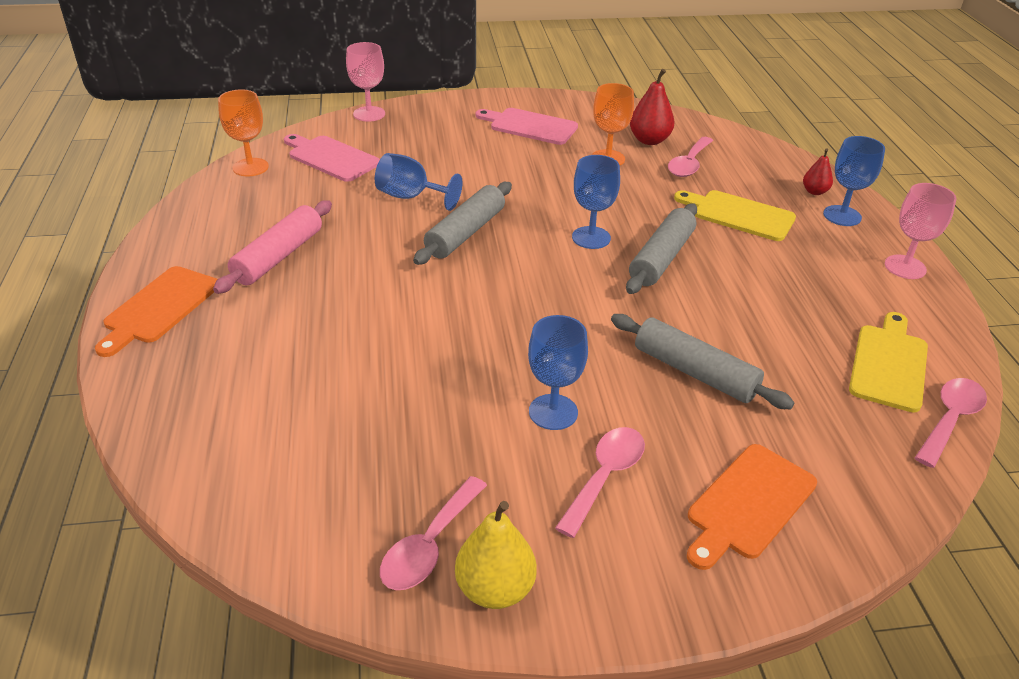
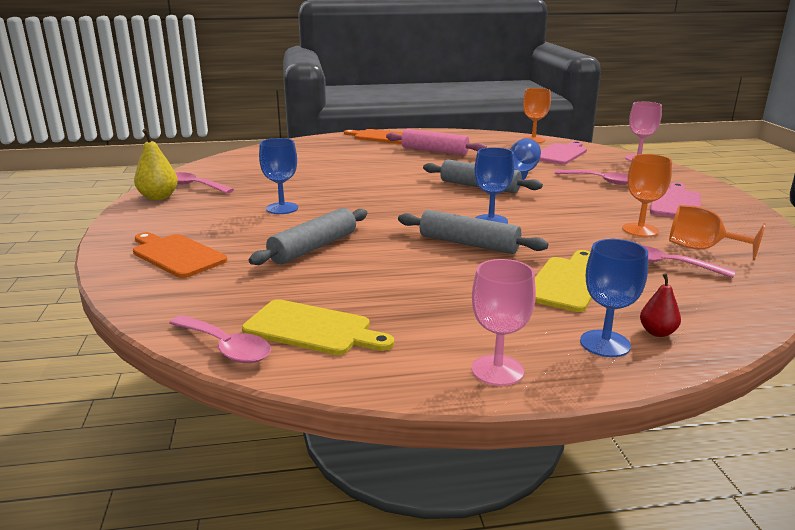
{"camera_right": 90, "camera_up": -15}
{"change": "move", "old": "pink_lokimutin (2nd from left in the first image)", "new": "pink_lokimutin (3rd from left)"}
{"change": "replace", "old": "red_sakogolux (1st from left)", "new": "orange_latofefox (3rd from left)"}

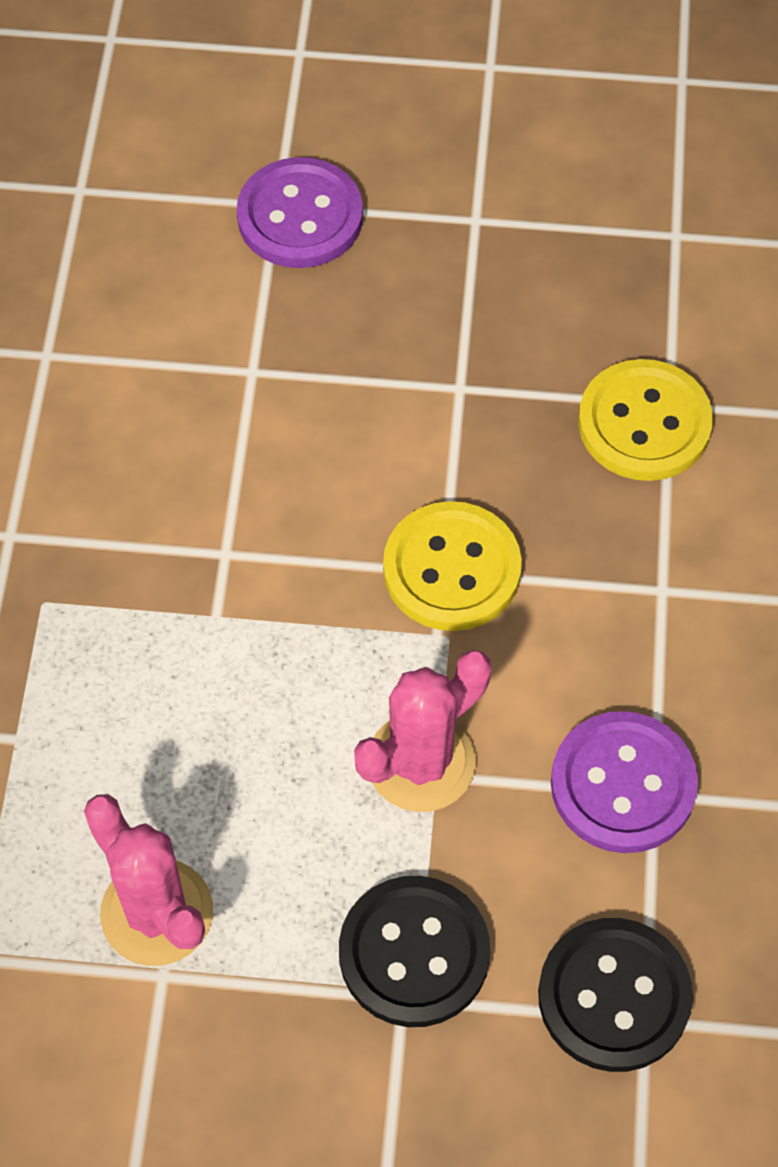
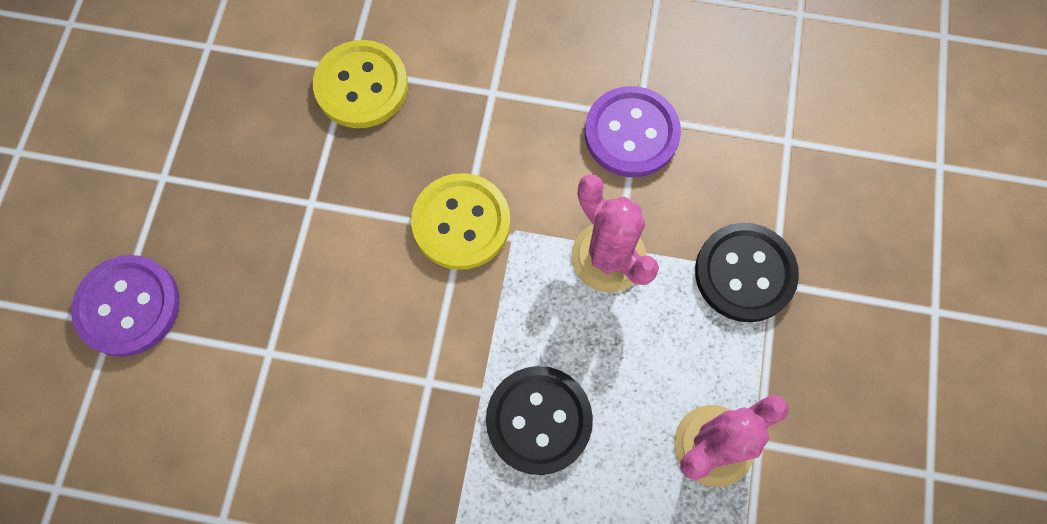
{"camera_right": -85, "camera_up": 10}
{"change": "move", "old": "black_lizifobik (2nd from left in the first image)", "new": "black_lizifobik (1st from left)"}

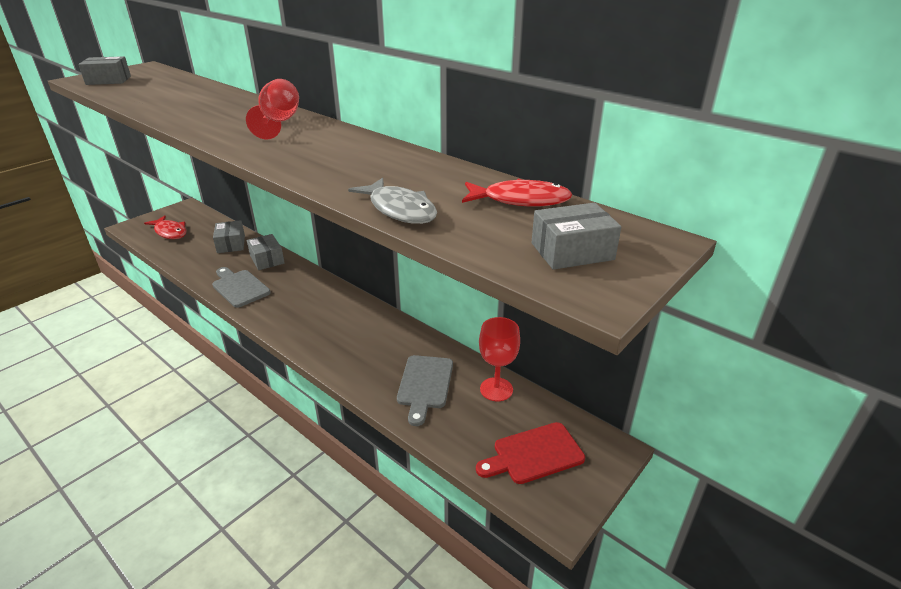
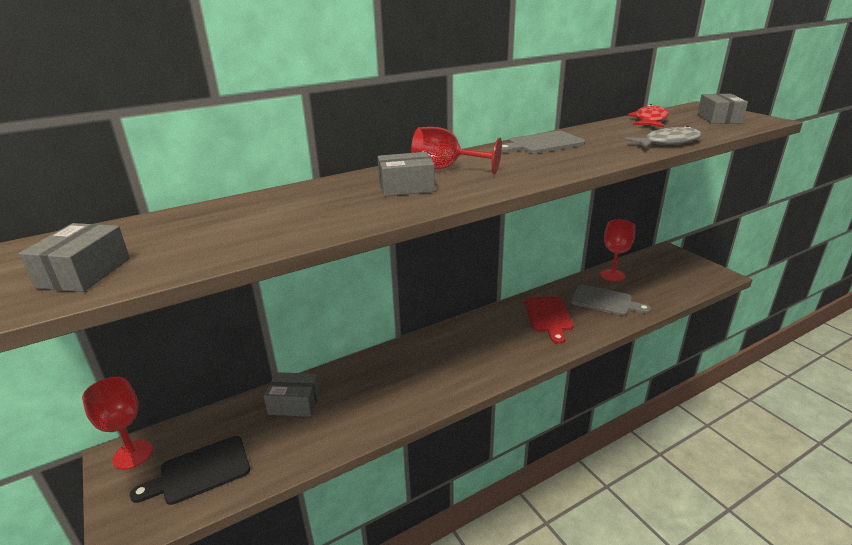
{"camera_right": -70, "camera_up": -5}
{"change": "insert", "new": "red_latofefox (1st from left)"}
{"change": "move", "old": "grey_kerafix (1st from left)"}
{"change": "move", "old": "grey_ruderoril (3rd from left)"}
{"change": "move", "old": "red_kerafix"}
{"change": "replace", "old": "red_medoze (1st from left)", "new": "black_kerafix"}

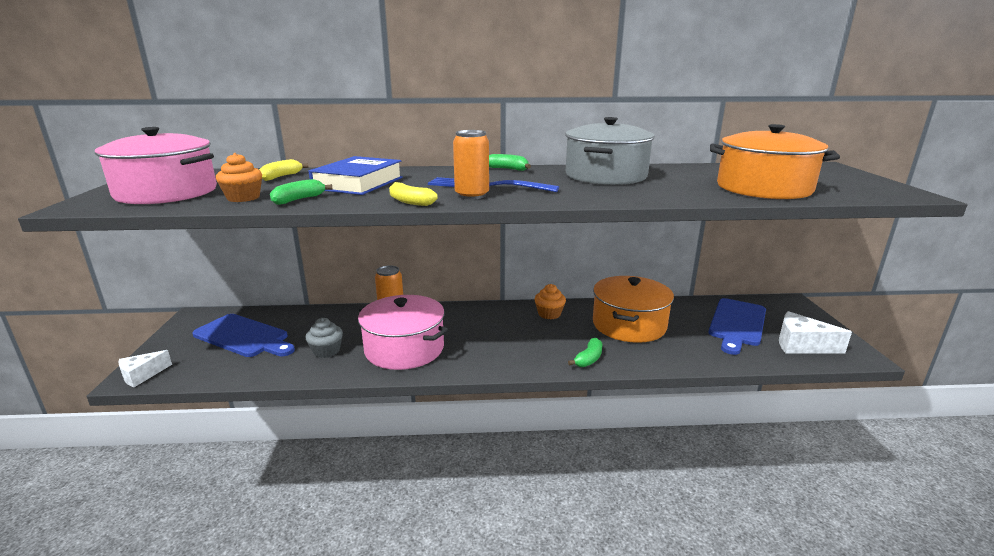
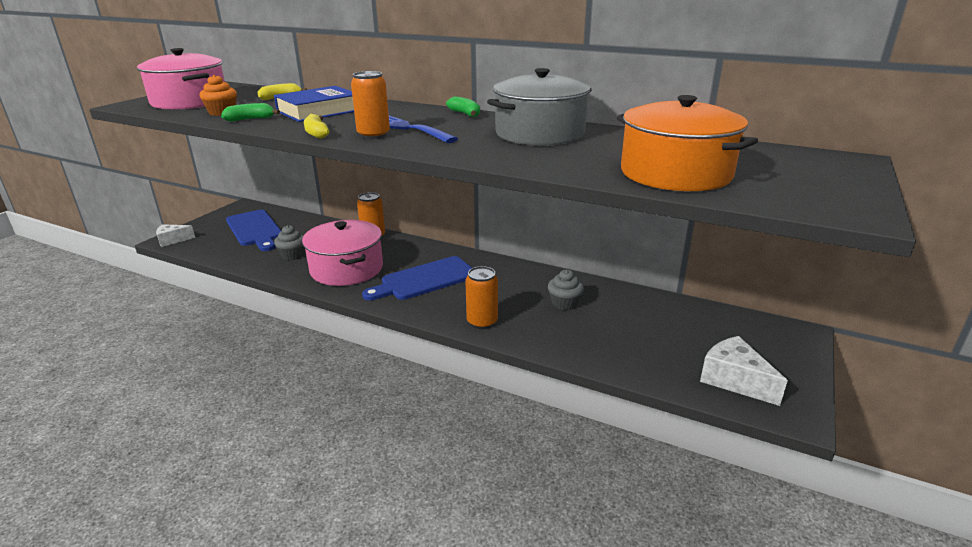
{"camera_right": 30, "camera_up": 5}
{"change": "delete", "old": "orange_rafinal (2nd from left)"}
{"change": "move", "old": "blue_kerafix (2nd from left)"}
{"change": "replace", "old": "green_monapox (3rd from left)", "new": "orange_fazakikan (3rd from left)"}
{"change": "replace", "old": "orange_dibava (1st from left)", "new": "grey_rafinal (2nd from left)"}

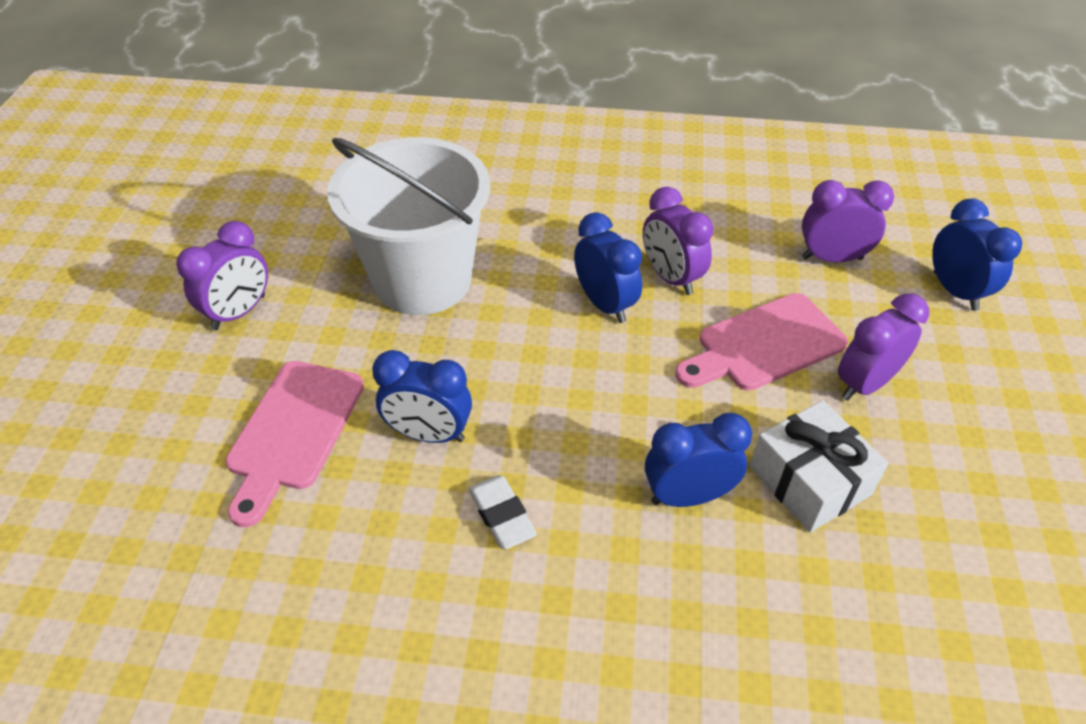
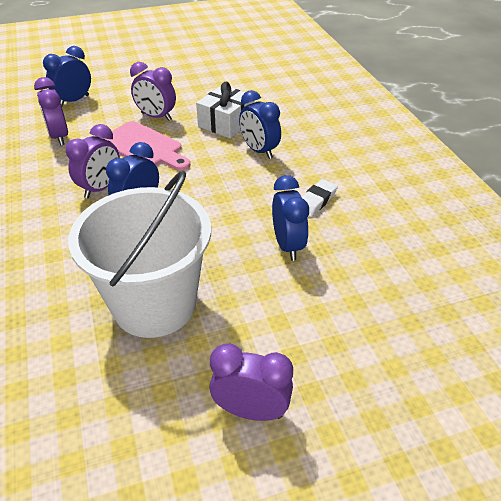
{"camera_right": -115, "camera_up": -5}
{"change": "delete", "old": "pink_kerafix (1st from left)"}

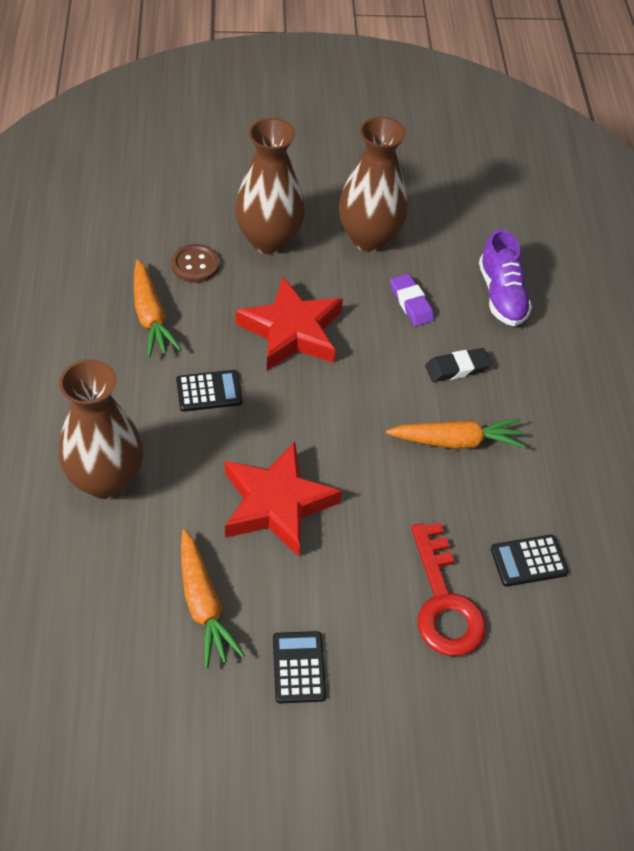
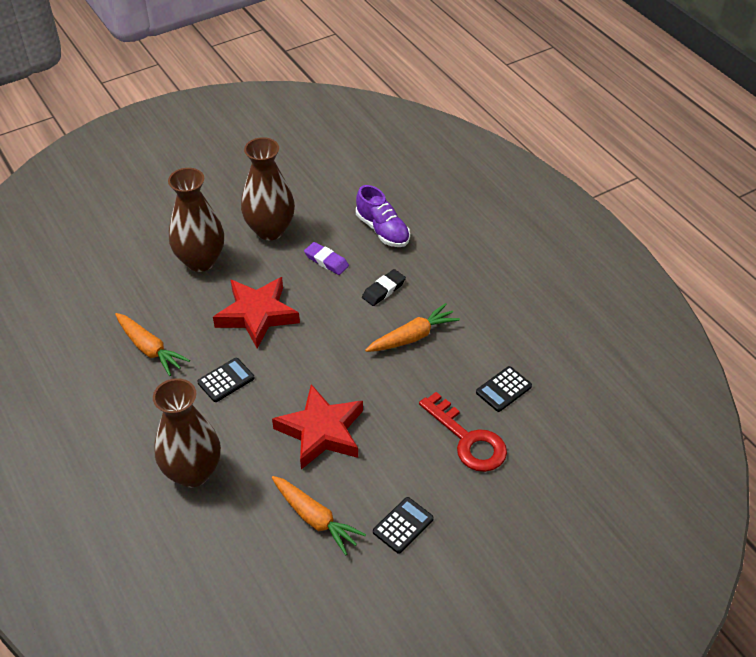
{"camera_right": -25, "camera_up": -5}
{"change": "delete", "old": "brown_lizifobik"}
{"change": "rotate", "old": "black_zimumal (2nd from left)", "degrees": 75}

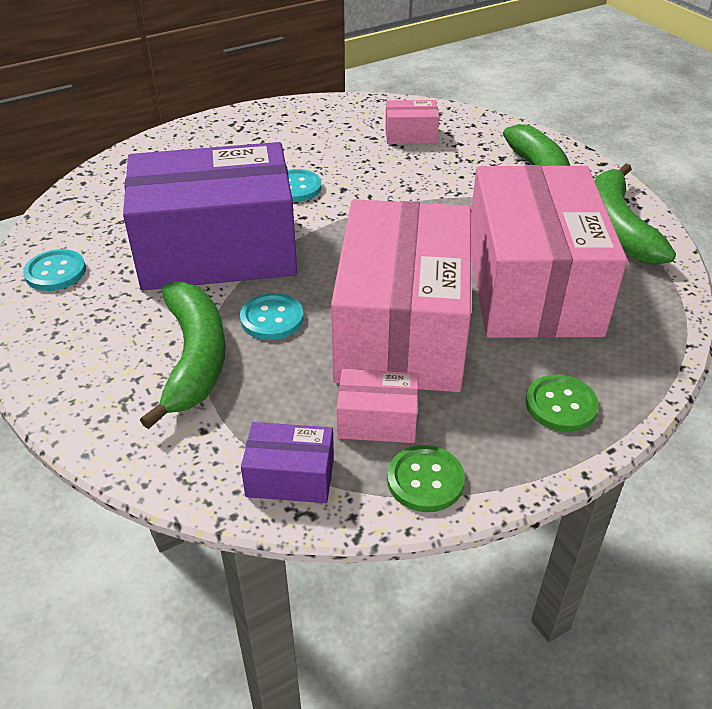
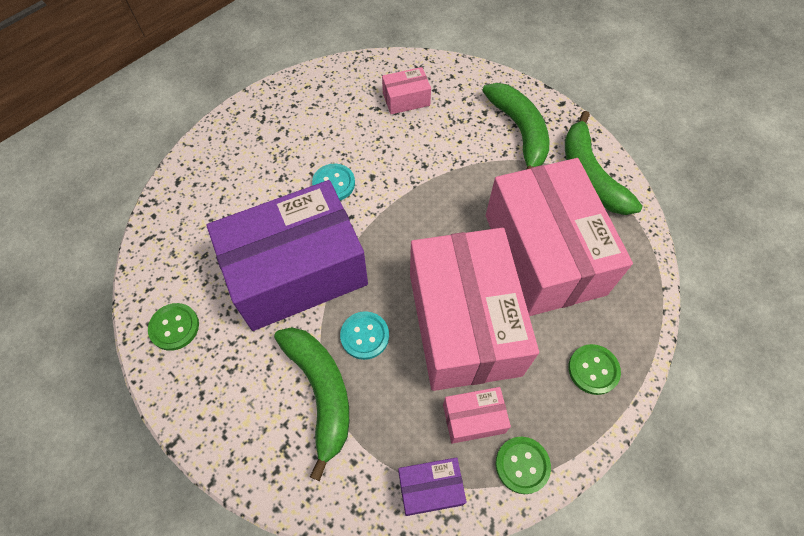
{"camera_right": -15, "camera_up": 20}
{"change": "recolor", "old": "turquoise_lizifobik (1st from left)", "new": "green_lizifobik (1st from left)"}

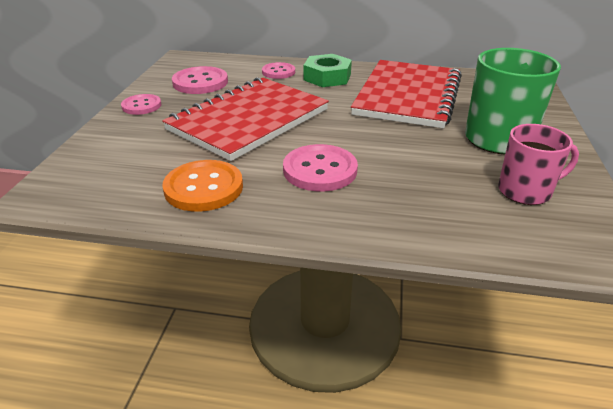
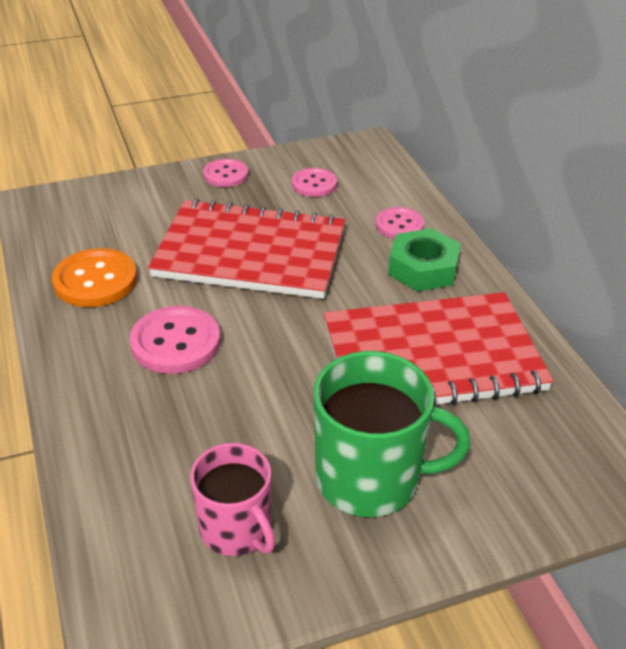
{"camera_right": 60, "camera_up": 5}
{"change": "resize", "old": "pink_lizifobik (2nd from left in the first image)", "factor": 0.64}

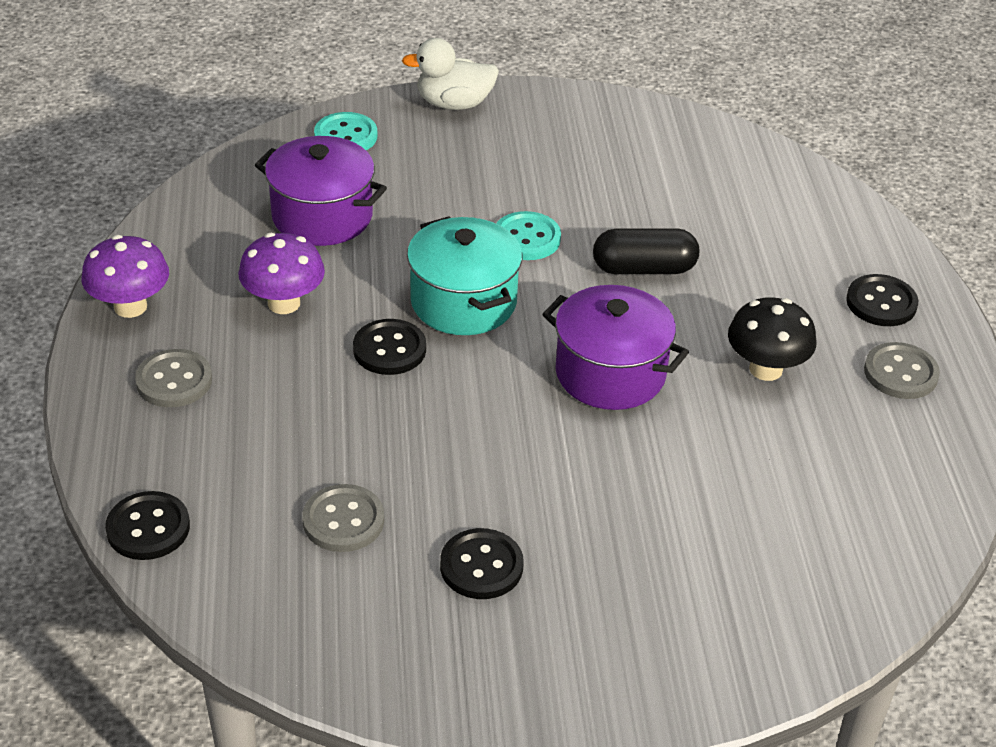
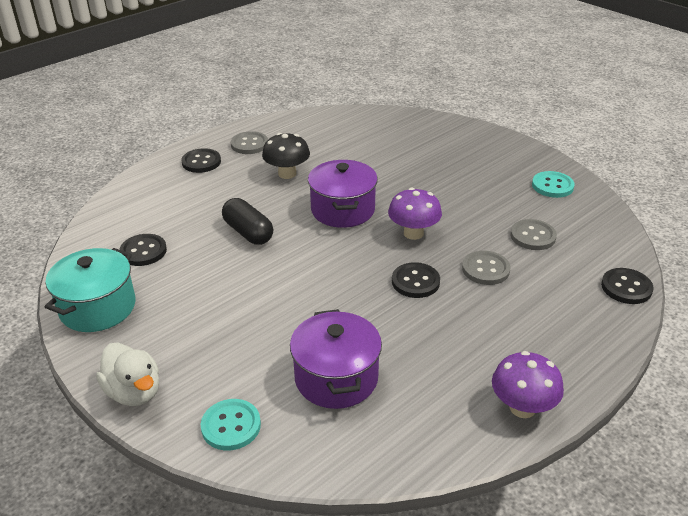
{"camera_right": -125, "camera_up": -5}
{"change": "move", "old": "grey_lizifobik (1st from left in the first image)", "new": "grey_lizifobik (2nd from left)"}
{"change": "move", "old": "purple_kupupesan (2nd from left in the first image)", "new": "purple_kupupesan (1st from left)"}
{"change": "move", "old": "turquoise_dibava"}
{"change": "move", "old": "black_lizifobik (3rd from left in the first image)", "new": "black_lizifobik (1st from left)"}
{"change": "move", "old": "turquoise_lizifobik (2nd from left)"}

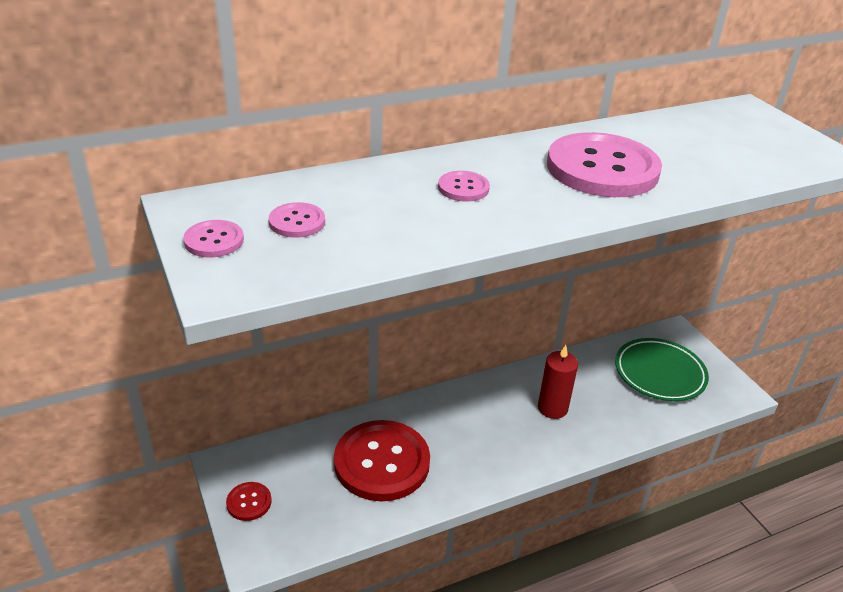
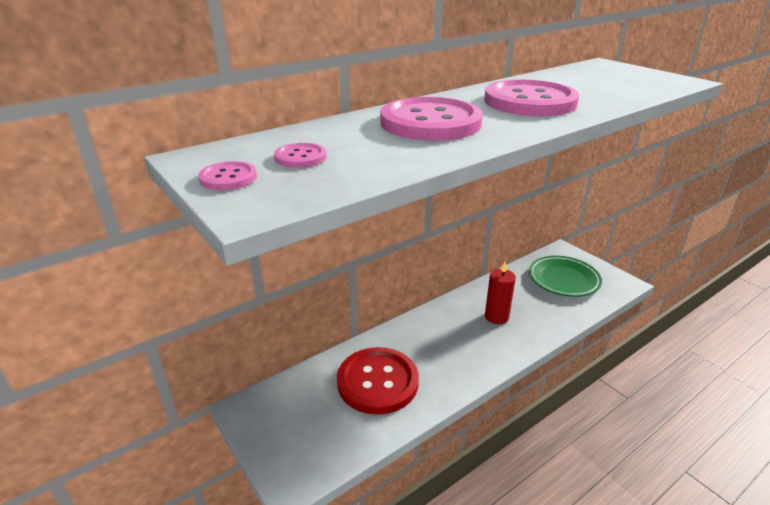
{"camera_right": -10, "camera_up": -5}
{"change": "delete", "old": "red_lizifobik (1st from left)"}
{"change": "resize", "old": "pink_lizifobik (3rd from left)", "factor": 2.3}

